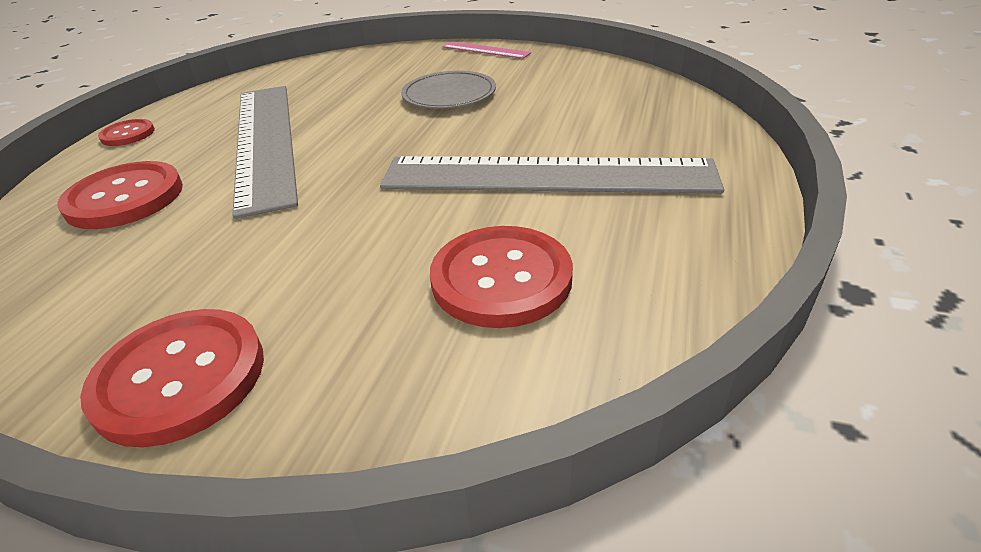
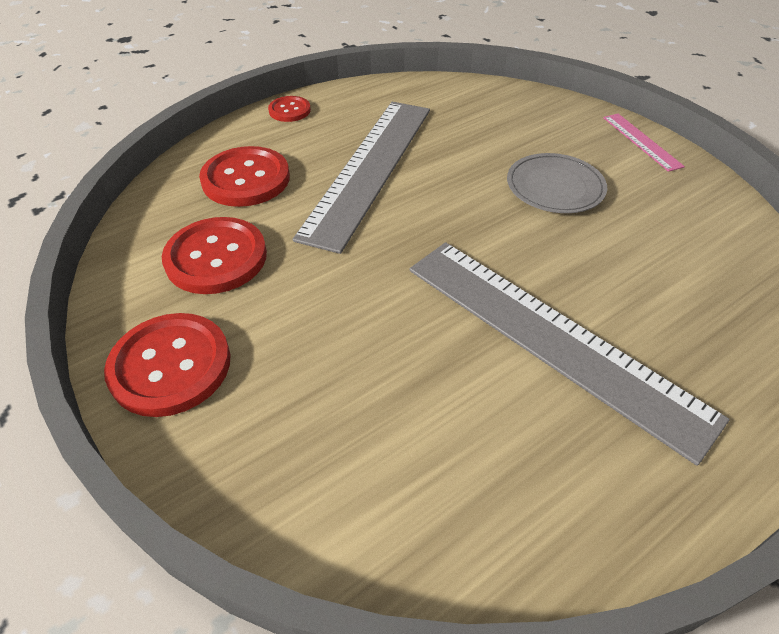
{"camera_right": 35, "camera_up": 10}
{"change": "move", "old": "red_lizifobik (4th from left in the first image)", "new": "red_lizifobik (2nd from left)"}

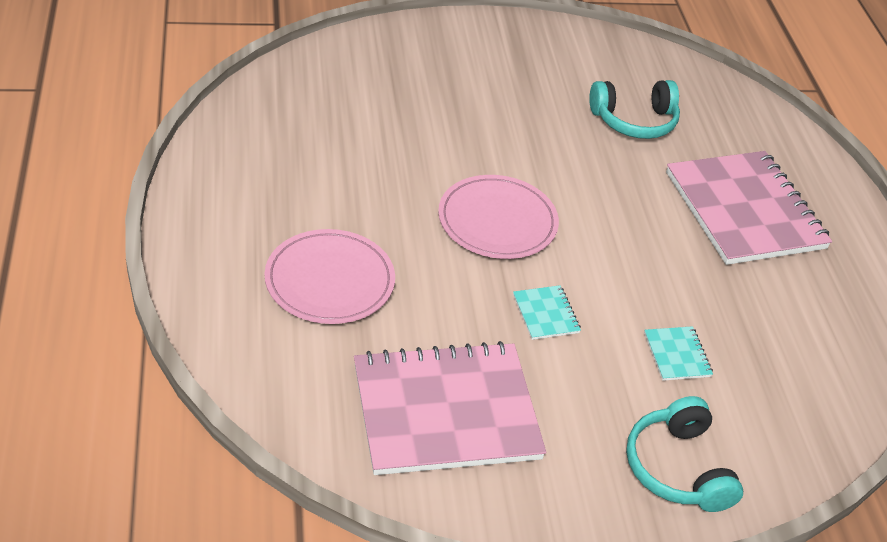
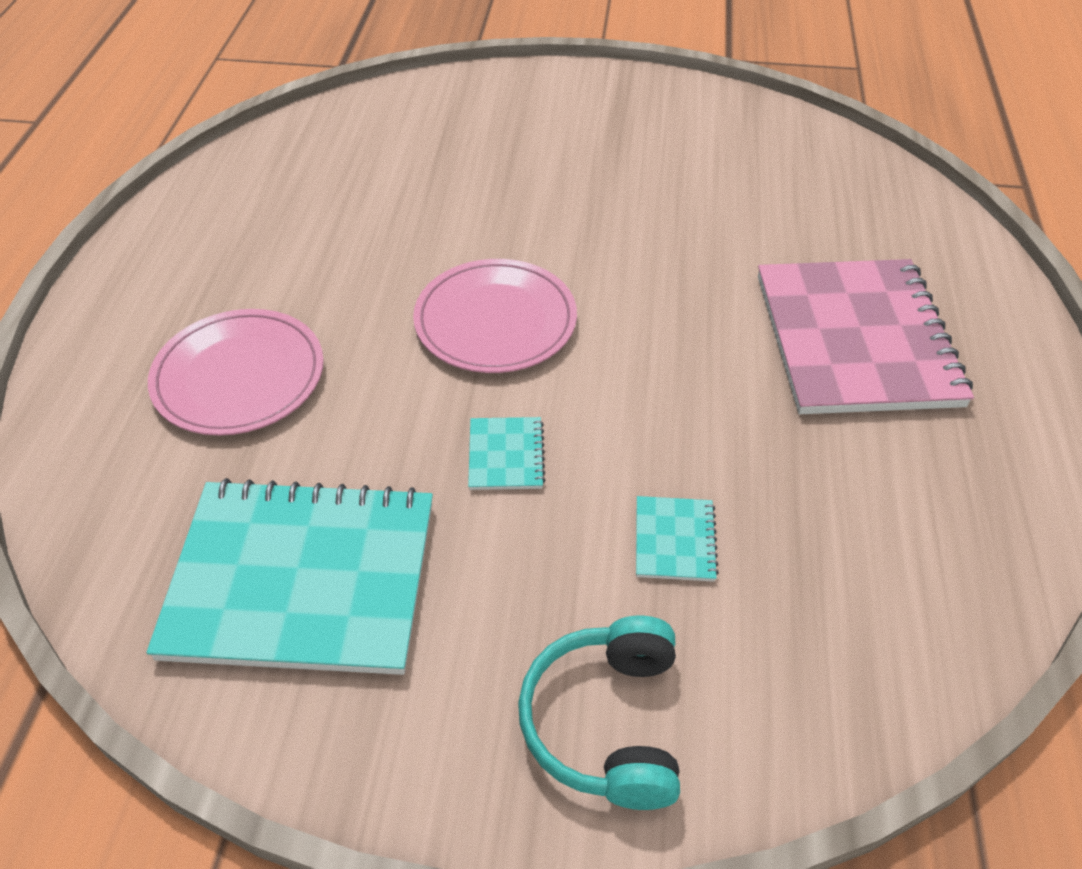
{"camera_right": 20, "camera_up": 5}
{"change": "delete", "old": "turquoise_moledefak (1st from left)"}
{"change": "recolor", "old": "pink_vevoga (1st from left)", "new": "turquoise_vevoga (1st from left)"}

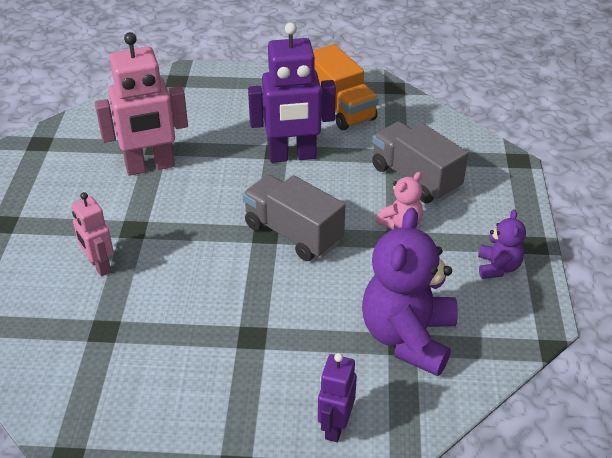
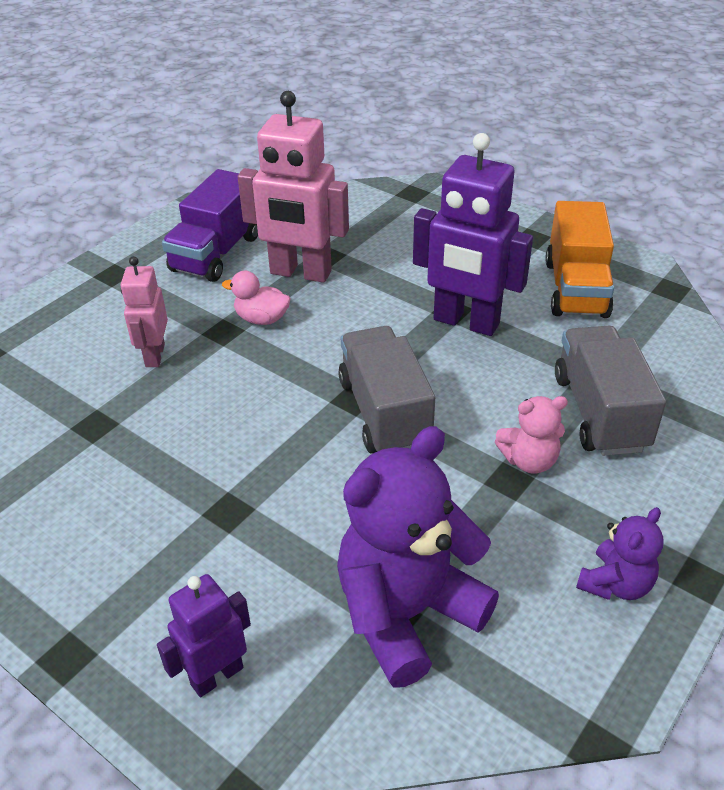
{"camera_right": 35, "camera_up": 0}
{"change": "insert", "new": "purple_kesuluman"}
{"change": "insert", "new": "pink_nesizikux"}

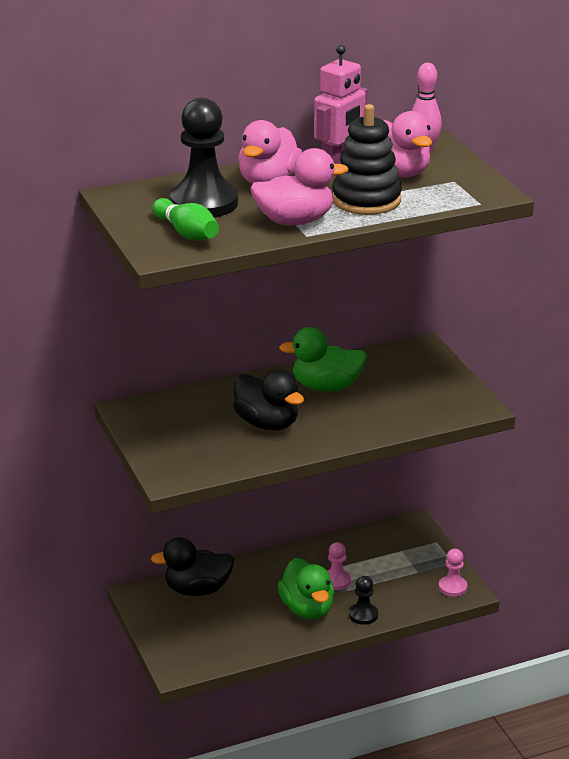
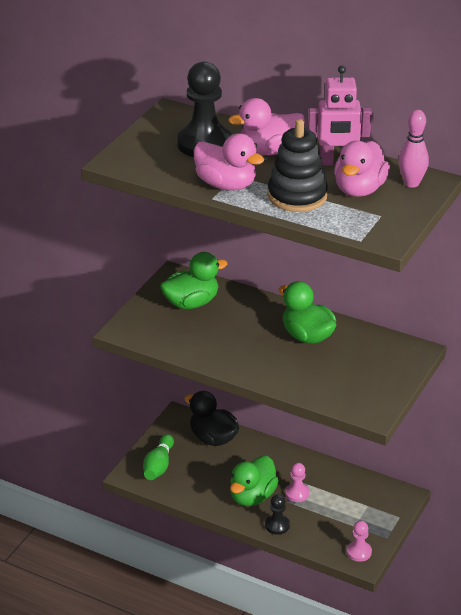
{"camera_right": 50, "camera_up": 5}
{"change": "delete", "old": "black_nesizikux (2nd from left)"}
{"change": "insert", "new": "green_nesizikux (1st from left)"}
{"change": "move", "old": "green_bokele"}

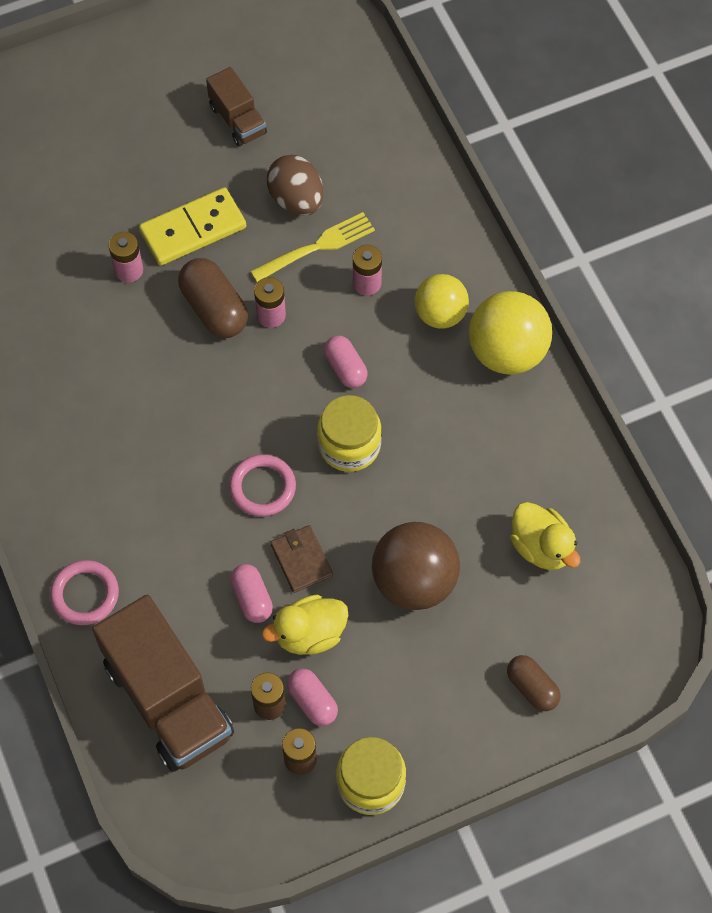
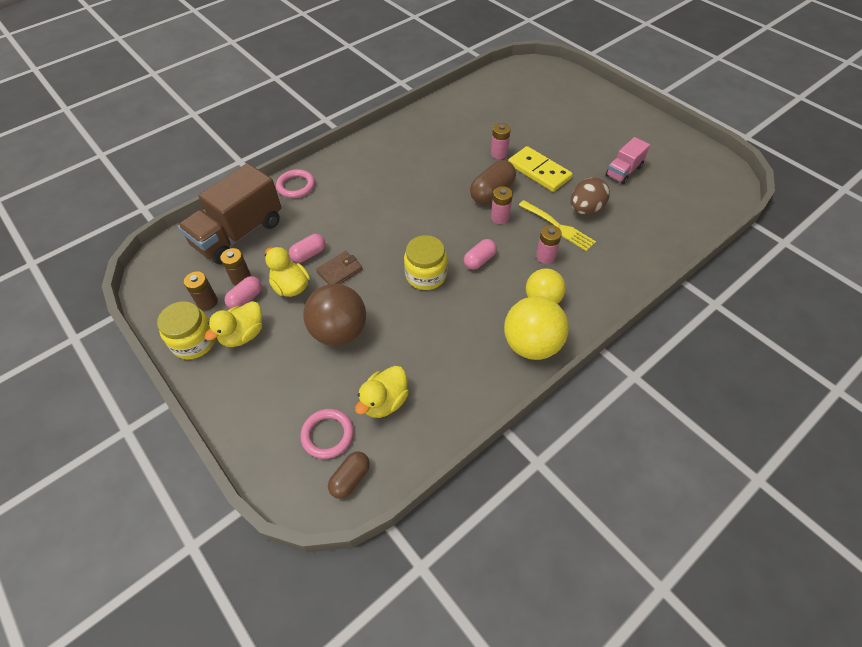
{"camera_right": 75, "camera_up": -10}
{"change": "insert", "new": "yellow_nesizikux (1st from left)"}
{"change": "move", "old": "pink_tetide (2nd from left)"}
{"change": "move", "old": "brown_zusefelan (2nd from left in the first image)", "new": "brown_zusefelan (1st from left)"}
{"change": "recolor", "old": "brown_kesuluman (2nd from left)", "new": "pink_kesuluman"}

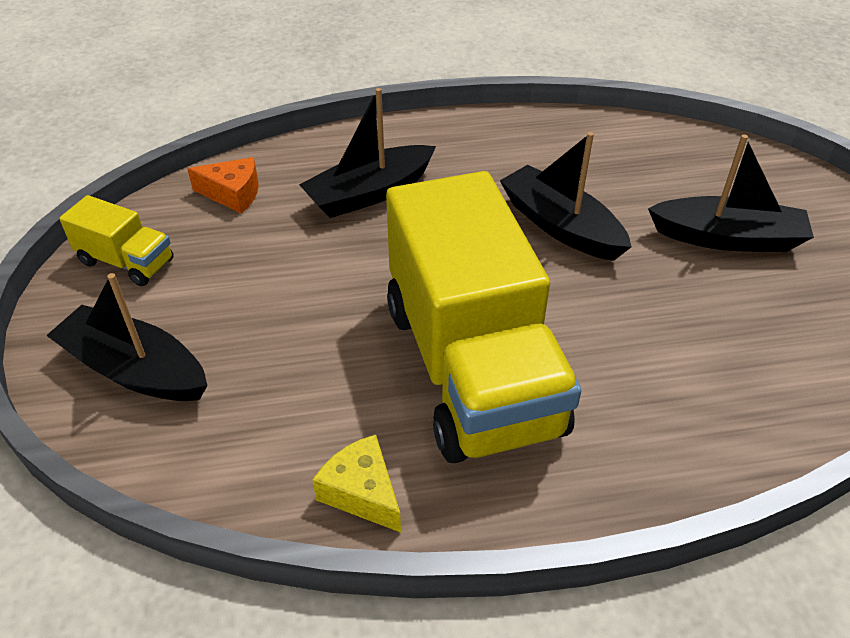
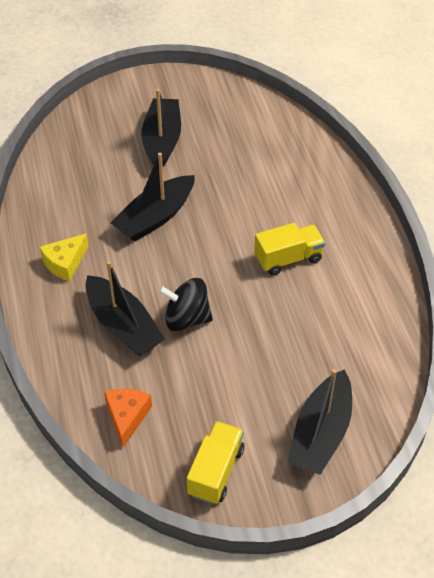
{"camera_right": -95, "camera_up": 5}
{"change": "insert", "new": "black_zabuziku"}
{"change": "move", "old": "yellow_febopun"}
{"change": "resize", "old": "yellow_kesuluman (2nd from left)", "factor": 0.43}

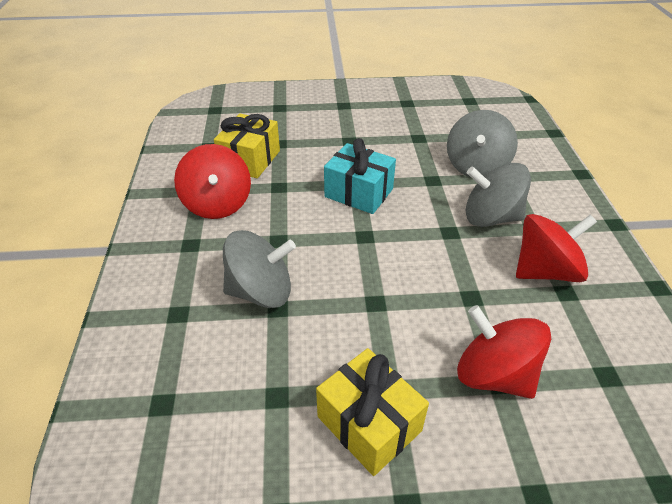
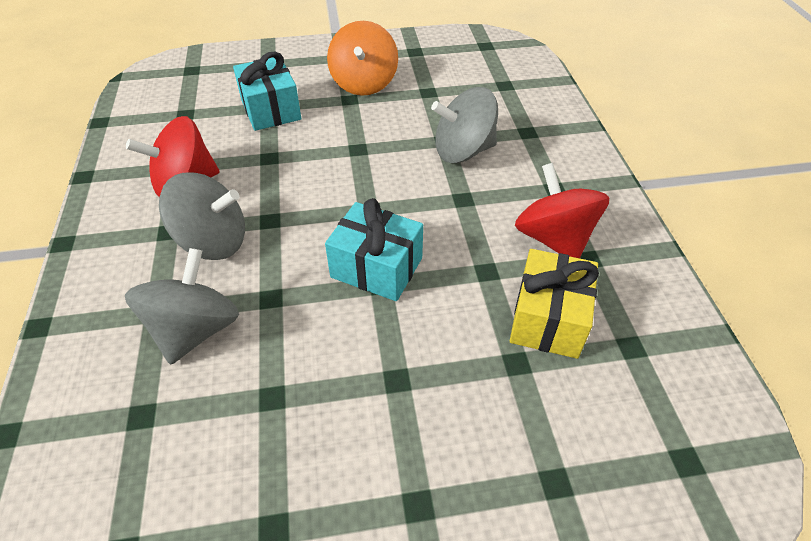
{"camera_right": 175, "camera_up": 5}
{"change": "replace", "old": "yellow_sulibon (2nd from left)", "new": "orange_zabuziku"}
{"change": "replace", "old": "red_zabuziku (2nd from left)", "new": "turquoise_sulibon (1st from left)"}

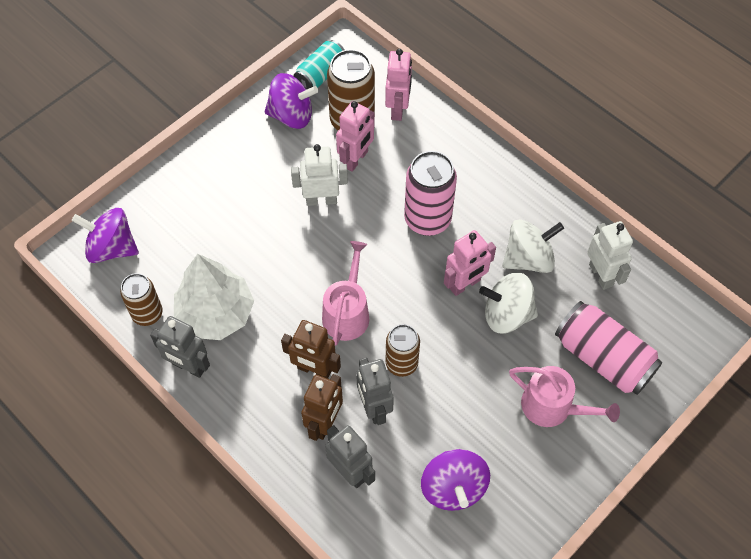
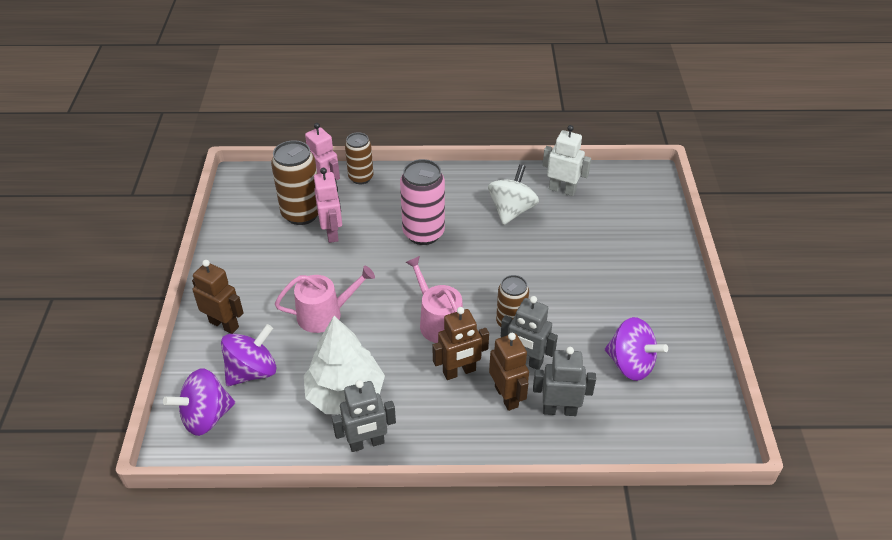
{"camera_right": -45, "camera_up": -15}
{"change": "delete", "old": "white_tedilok (1st from left)"}
{"change": "delete", "old": "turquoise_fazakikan"}
{"change": "delete", "old": "pink_tedilok (3rd from left)"}
{"change": "delete", "old": "white_zabuziku (1st from left)"}
{"change": "delete", "old": "pink_fazakikan (2nd from left)"}
{"change": "insert", "new": "brown_tedilok (1st from left)"}
{"change": "move", "old": "brown_fazakikan (1st from left in the first image)", "new": "brown_fazakikan (2nd from left)"}
{"change": "move", "old": "purple_zabuziku (2nd from left)"}
{"change": "move", "old": "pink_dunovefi (2nd from left in the first image)", "new": "pink_dunovefi (1st from left)"}

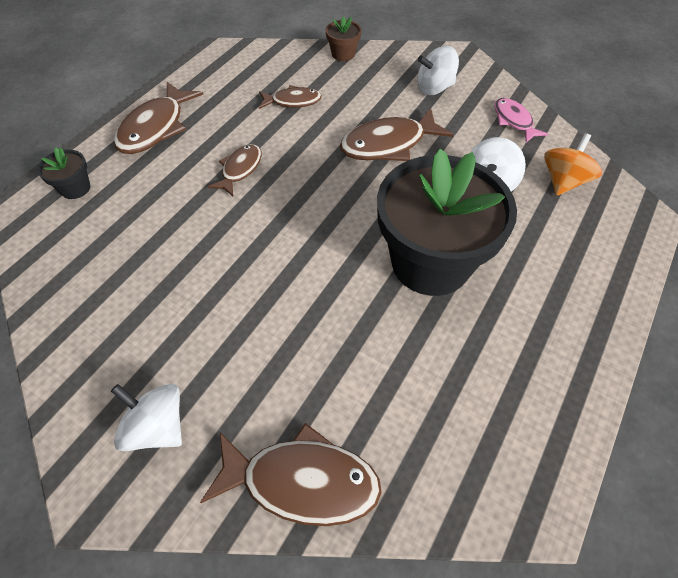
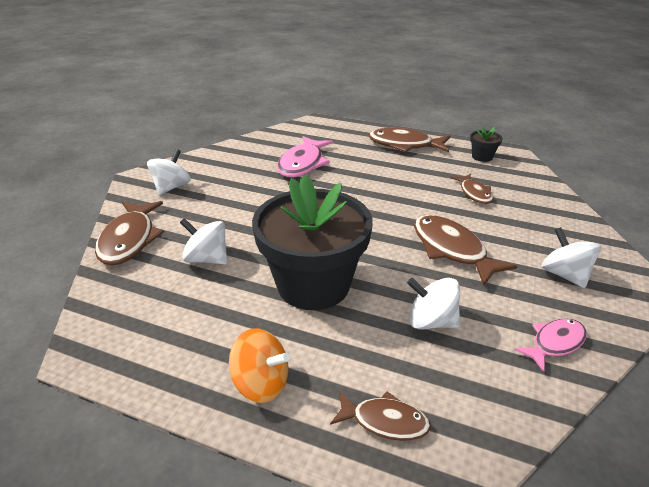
{"camera_right": 80, "camera_up": -20}
{"change": "delete", "old": "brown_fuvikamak"}
{"change": "insert", "new": "white_zabuziku (2nd from left)"}
{"change": "insert", "new": "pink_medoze (1st from left)"}
{"change": "move", "old": "black_fuvikamak (1st from left in the first image)", "new": "black_fuvikamak (2nd from left)"}
{"change": "move", "old": "brown_medoze (2nd from left)"}
{"change": "move", "old": "orange_zabuziku"}

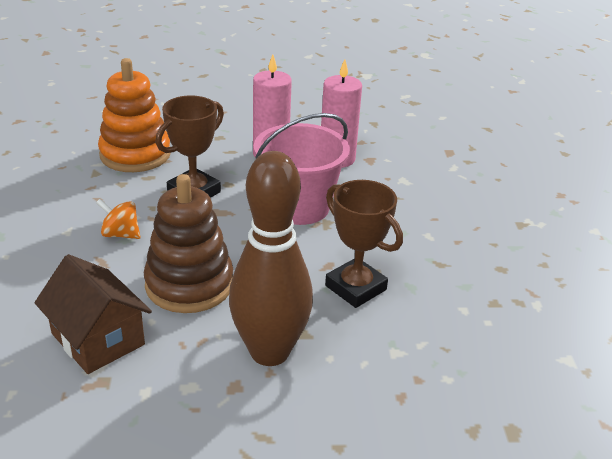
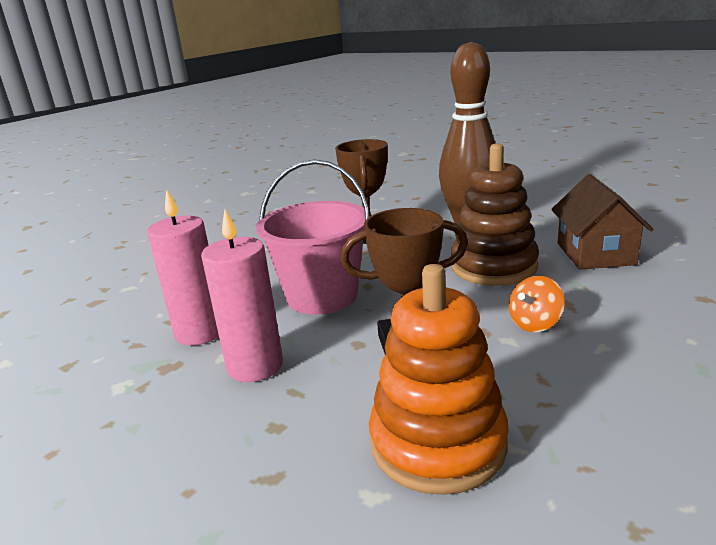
{"camera_right": -135, "camera_up": -10}
{"change": "rotate", "old": "orange_zabuziku", "degrees": 75}

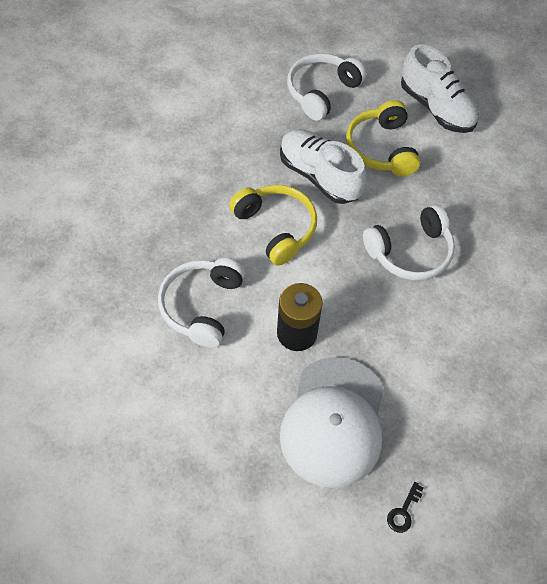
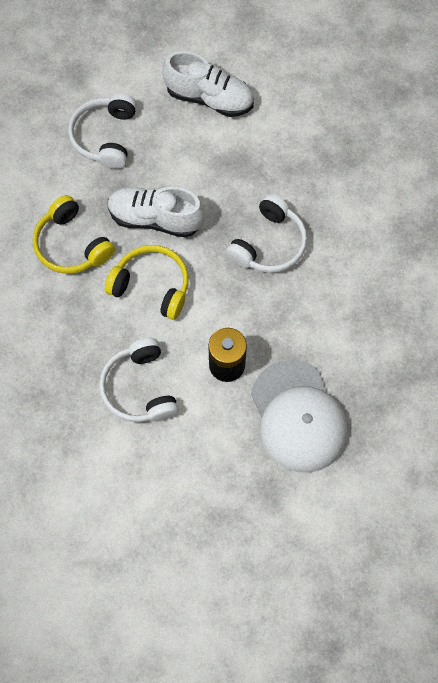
{"camera_right": -30, "camera_up": 10}
{"change": "delete", "old": "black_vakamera"}
{"change": "move", "old": "yellow_moledefak (2nd from left in the first image)", "new": "yellow_moledefak (1st from left)"}

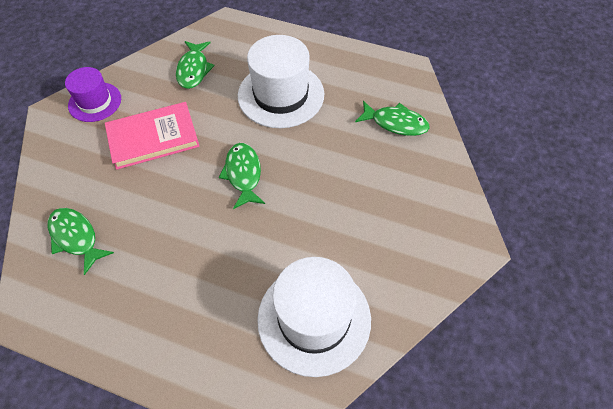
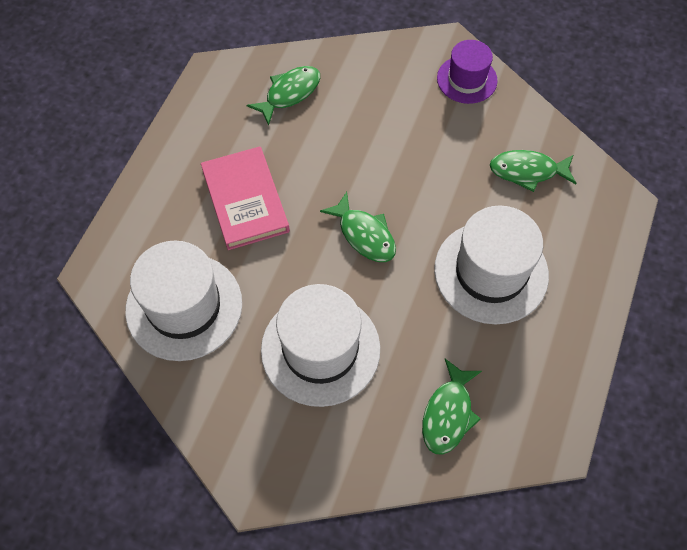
{"camera_right": 90, "camera_up": 5}
{"change": "insert", "new": "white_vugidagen (2nd from left)"}
{"change": "move", "old": "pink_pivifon"}
{"change": "rotate", "old": "green_medoze (3rd from left in the first image)", "degrees": 60}

